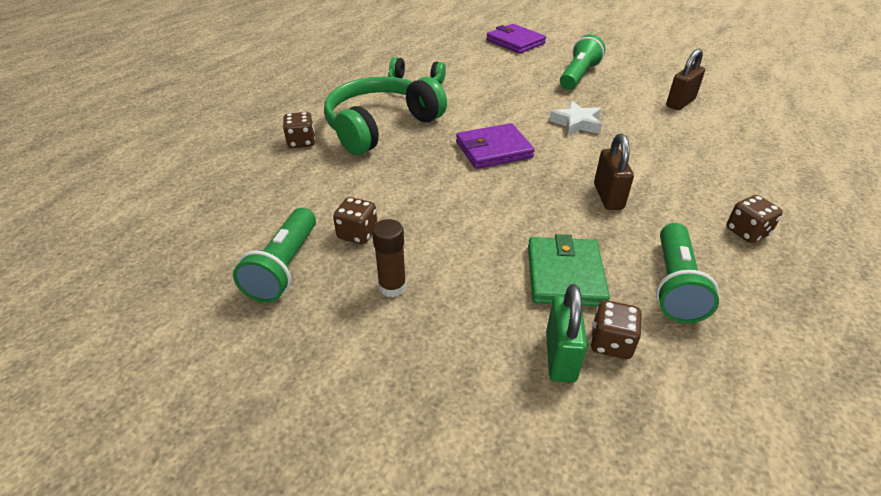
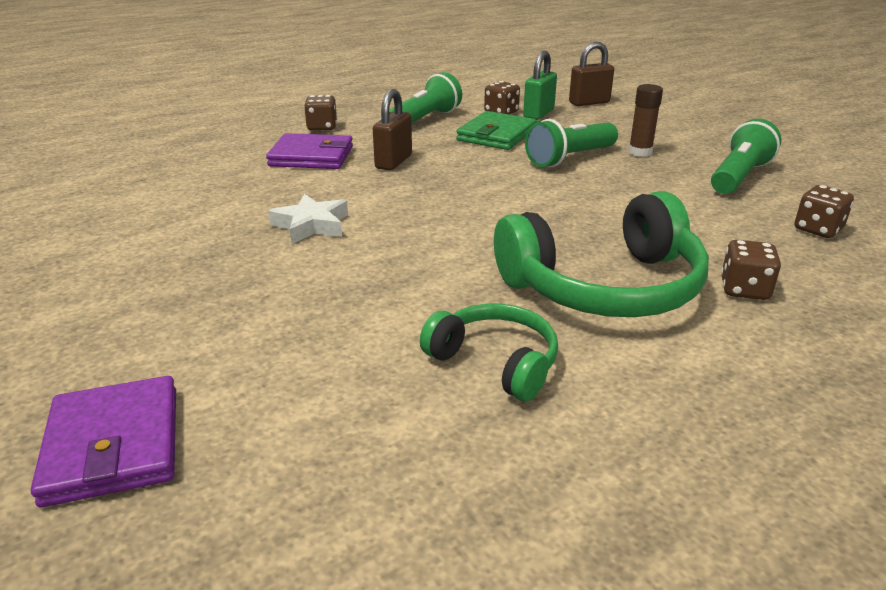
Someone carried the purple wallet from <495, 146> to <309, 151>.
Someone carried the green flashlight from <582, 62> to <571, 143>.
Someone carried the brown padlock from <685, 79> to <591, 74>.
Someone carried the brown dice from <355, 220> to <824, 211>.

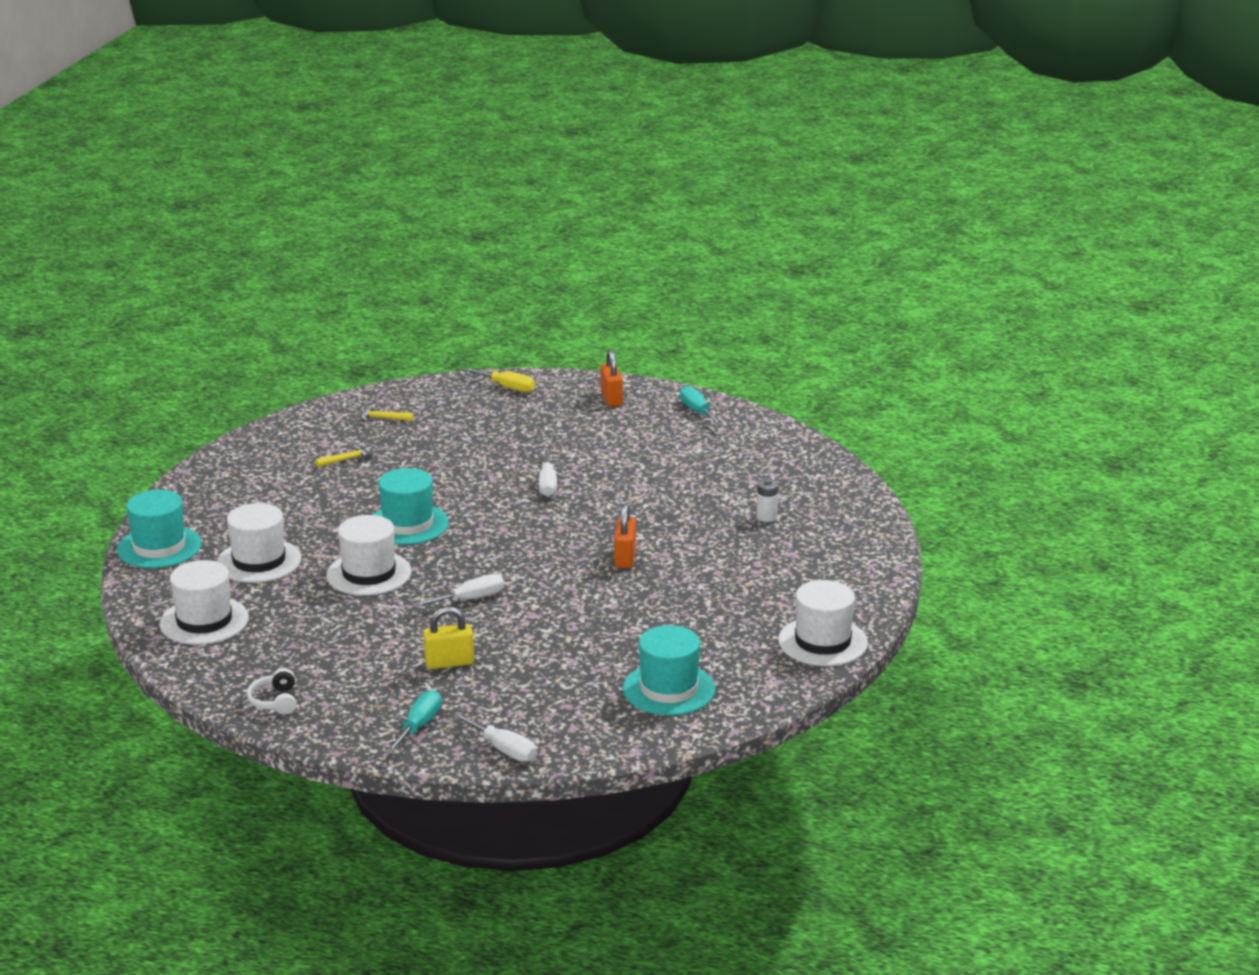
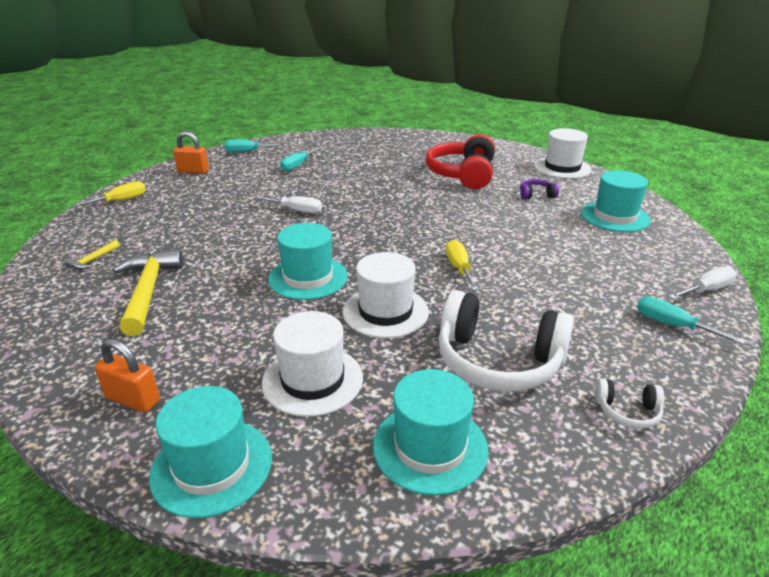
Someone carried the orange padlock from <625, 535> to <127, 376>.
Someone scaled the yellow hammer at <343, 456> by 2.20.
Someone put down the turquoise screwdriver at <300, 159>.
Someone repainted the white hat at <204, 602>, which became the turquoise hat at <431, 432>.
Someone put down the red headphones at <460, 161>.
Someone put down the white headphones at <506, 340>.
Someone repainted the white screwdriver at <458, 590>, which became the yellow screwdriver at <462, 265>.
Someone put down the purple headphones at <539, 189>.
Someone took away the yellow padlock at <448, 638>.
Someone took away the white battery at <767, 500>.

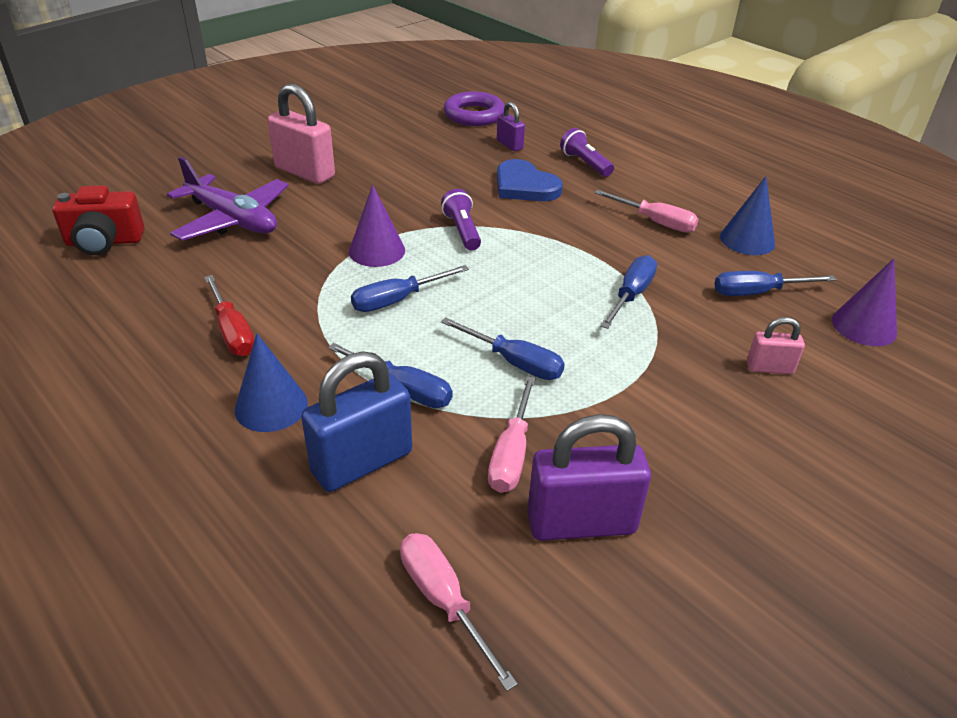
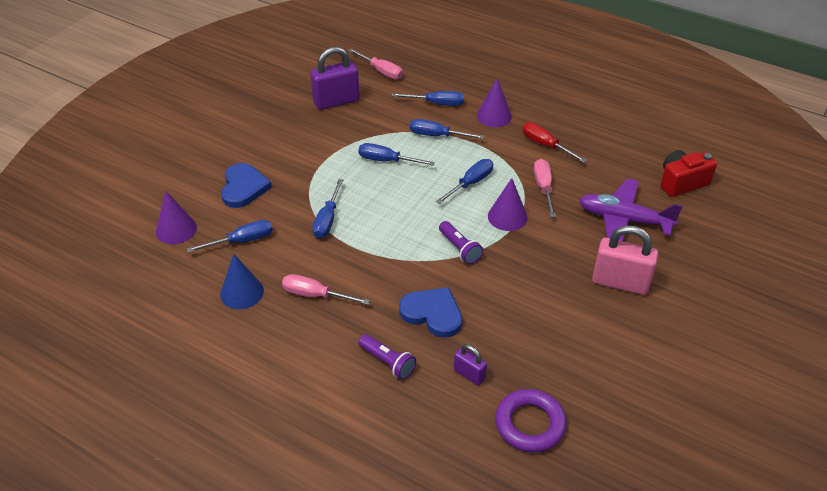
Someone swapped the pink padlock at <776, 345> for the blue heart at <246, 185>.
Someone swapped the blue padlock at <356, 421> for the blue screwdriver at <428, 98>.
Someone repainted the blue cone at <271, 382>, which became the purple cone at <494, 102>.
Someone carried the pink screwdriver from <512, 434> to <545, 188>.

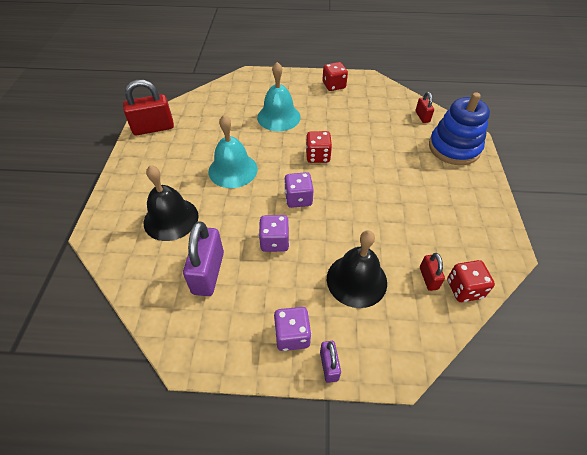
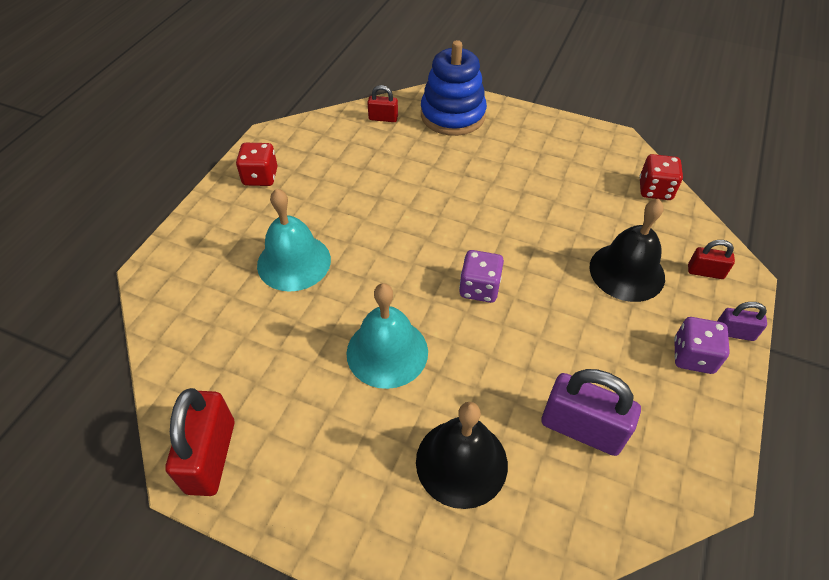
Someone carried the red padlock from <432, 272> to <711, 259>.
Someone took away the purple dice at <274, 233>.
Someone took away the red dice at <319, 147>.

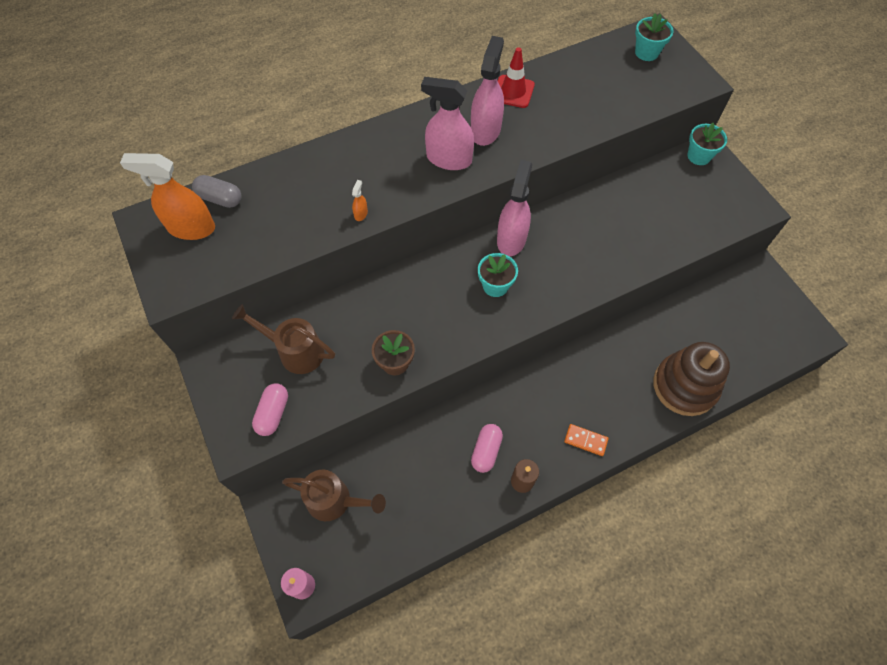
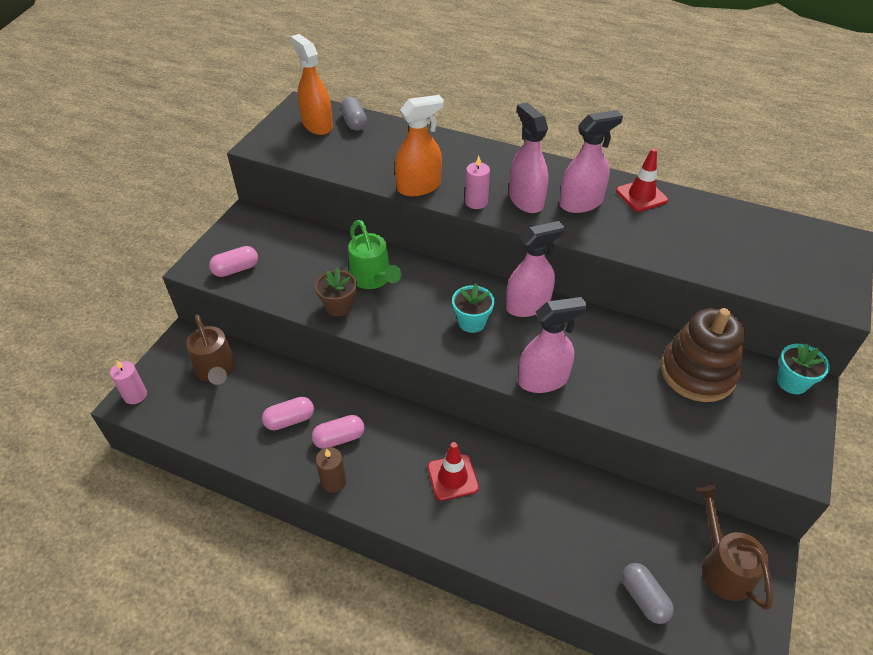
Someone put down the pink capsule at <288, 413>.
Someone put down the green watering can at <375, 254>.
Someone scaled the orange spray bottle at <360, 200> by 2.49.
Someone put down the red traffic cone at <453, 471>.
Someone put down the pink candle at <477, 182>.
Someone put down the pink spray bottle at <552, 345>.
Someone put down the grey capsule at <648, 593>.
Someone carried the brown stacking toy from <691, 379> to <703, 355>.
Someone carried the brown watering can from <283, 339> to <734, 547>.
Someone took away the orange domino at <586, 440>.
Someone took away the turquoise flower pot at <654, 37>.

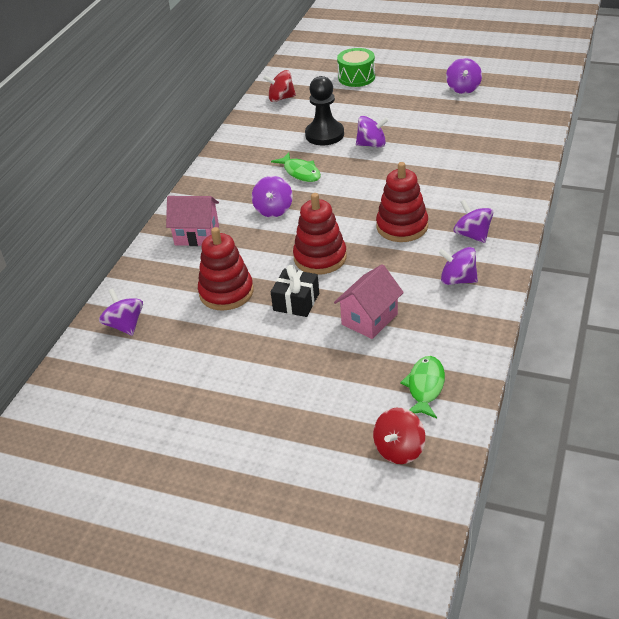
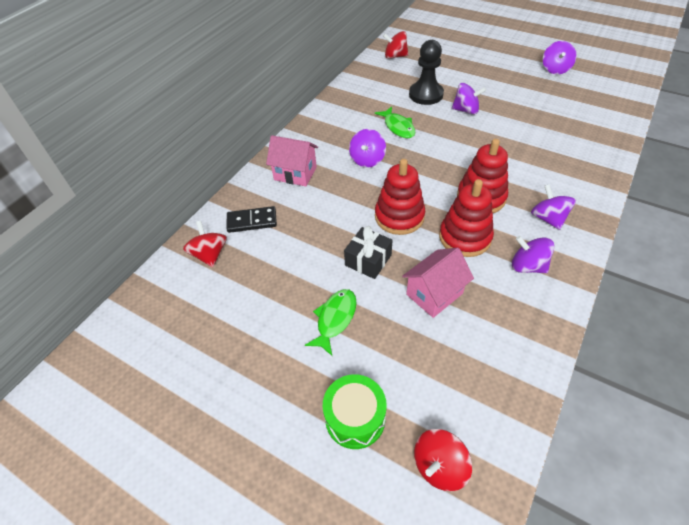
Someone repainted the purple spinning top at <121, 312>, which became the red spinning top at <205, 244>.
Someone put down the black domino at <251, 219>.
Someone carried the green fish from <422, 387> to <331, 322>.
Someone carried the green drum from <356, 67> to <355, 411>.
Someone carried the red stacking toy from <226, 269> to <466, 218>.

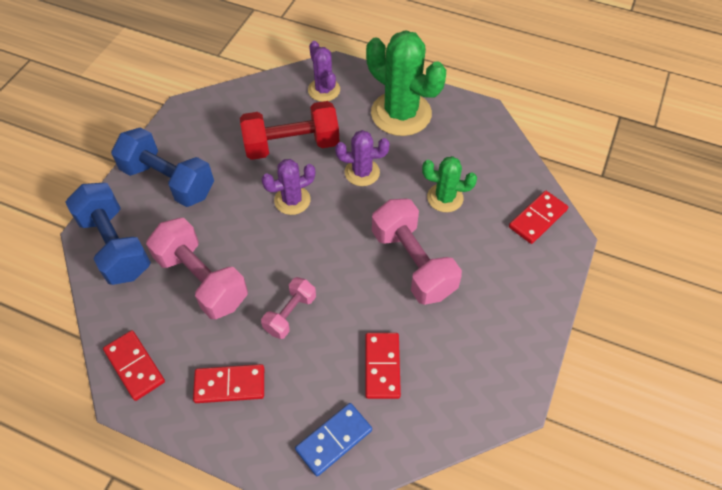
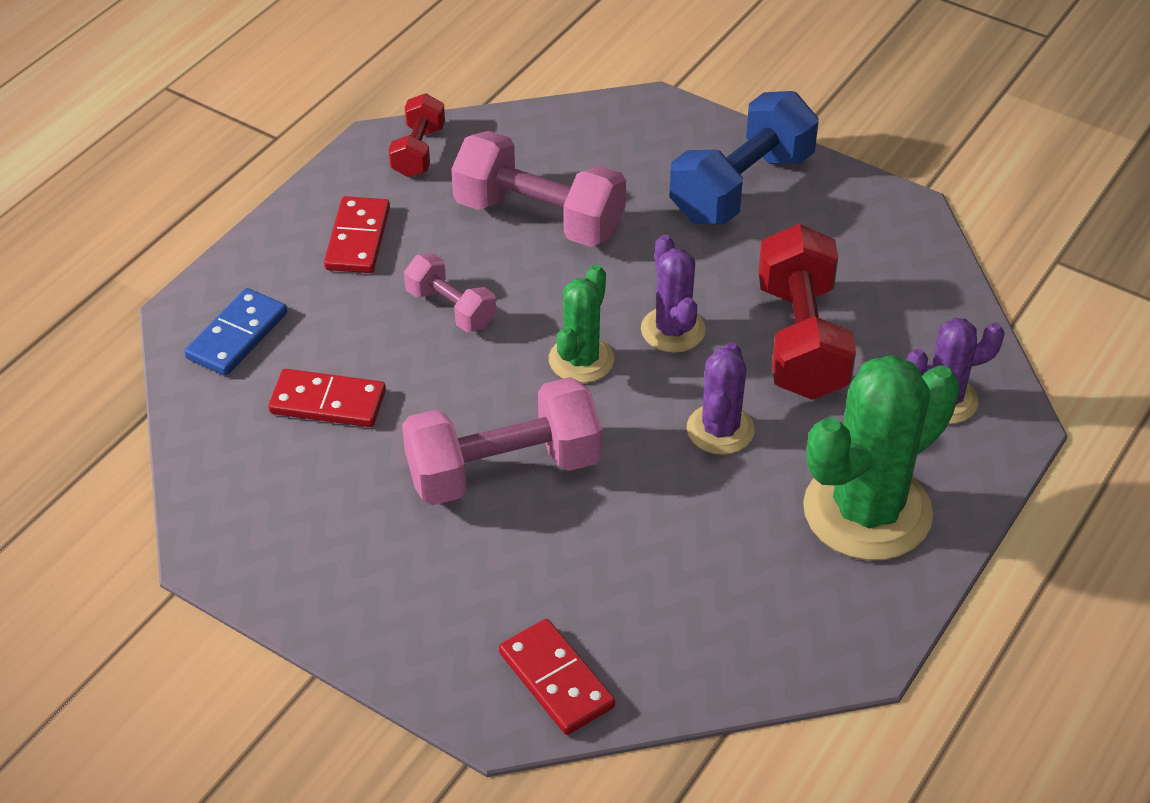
Someone rotated the blue domino at <333, 439> by 60 degrees clockwise.
Someone swapped the red domino at <134, 365> for the red dumbbell at <417, 135>.
Someone rotated the pink dumbbell at <197, 268> by 60 degrees clockwise.
Someone carried the green cactus from <449, 184> to <581, 324>.
Someone took away the blue dumbbell at <108, 234>.

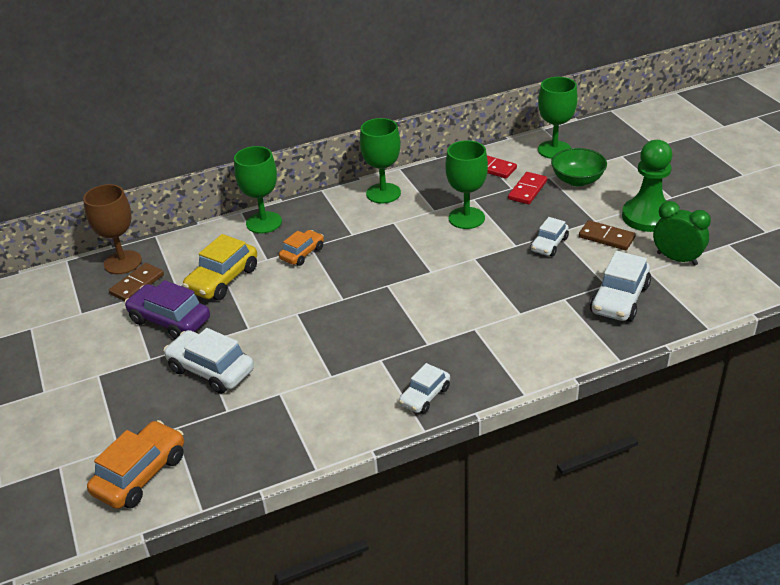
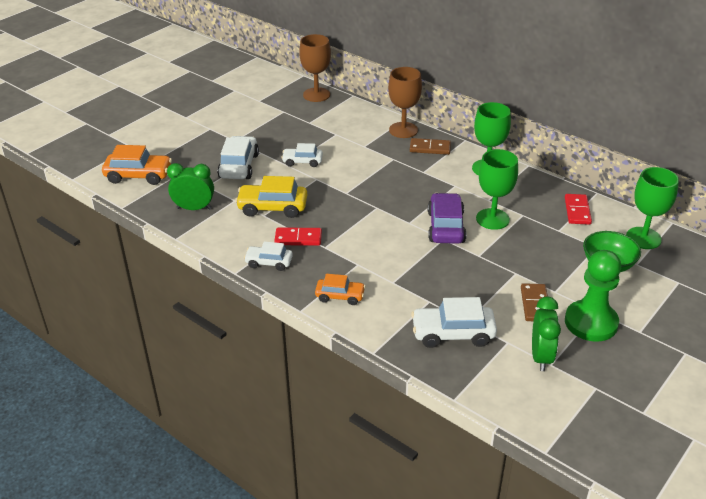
Someone put down the green clock at <190, 186>.
Someone carried the yellow car from <219, 267> to <271, 197>.
Someone carried the red domino from <527, 188> to <298, 237>.
Someone carried the white car from <549, 236> to <302, 155>.
Someone carried the orange car from <301, 248> to <340, 289>.
Someone repainted the green goblet at <258, 190>, which became the brown goblet at <405, 102>.
Someone carried the brown domino from <136, 282> to <430, 146>.
Someone carried the purple car from <167, 309> to <447, 218>.

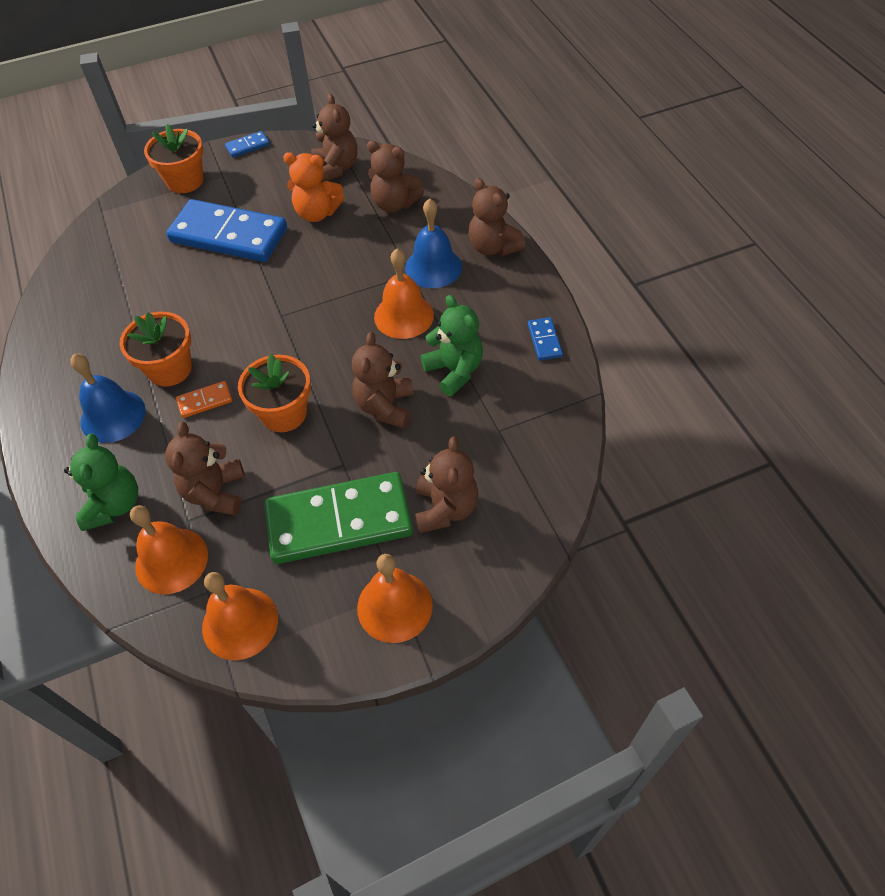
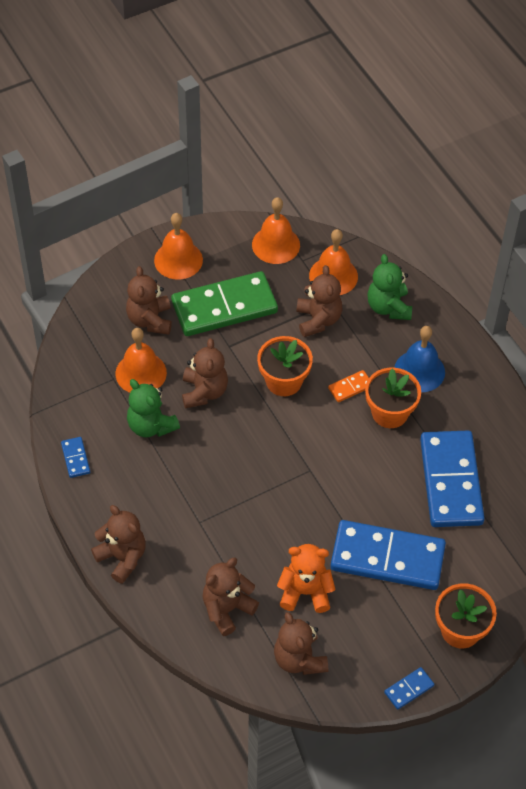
Someone carried the orange bell from <404, 294> to <141, 360>.
Someone rotated the brown teddy bear at <395, 177> by 60 degrees counterclockwise.
Someone put down the blue domino at <452, 479>.
Someone took away the blue bell at <433, 243>.

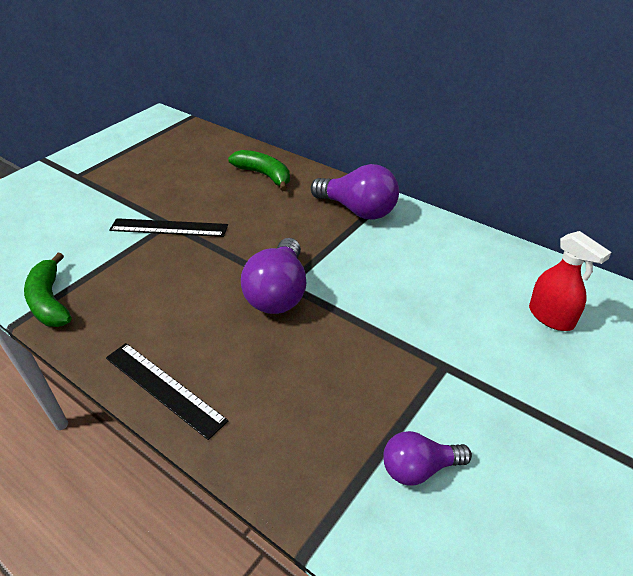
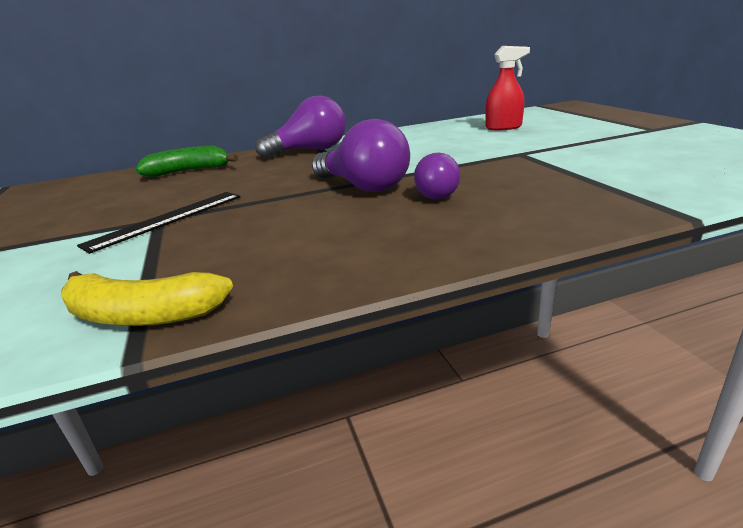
Someone repainted the green banana at <48, 290>, which became the yellow banana at <147, 298>.
Someone carried the purple light bulb from <427, 458> to <437, 176>.
Someone took away the black ruler at <167, 391>.

